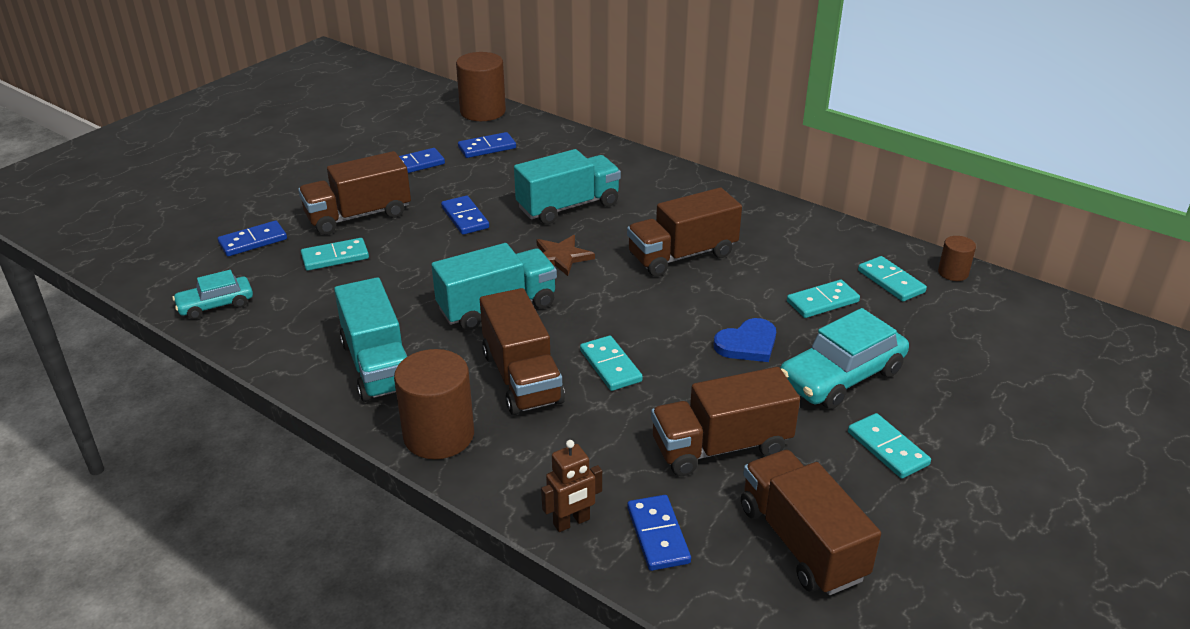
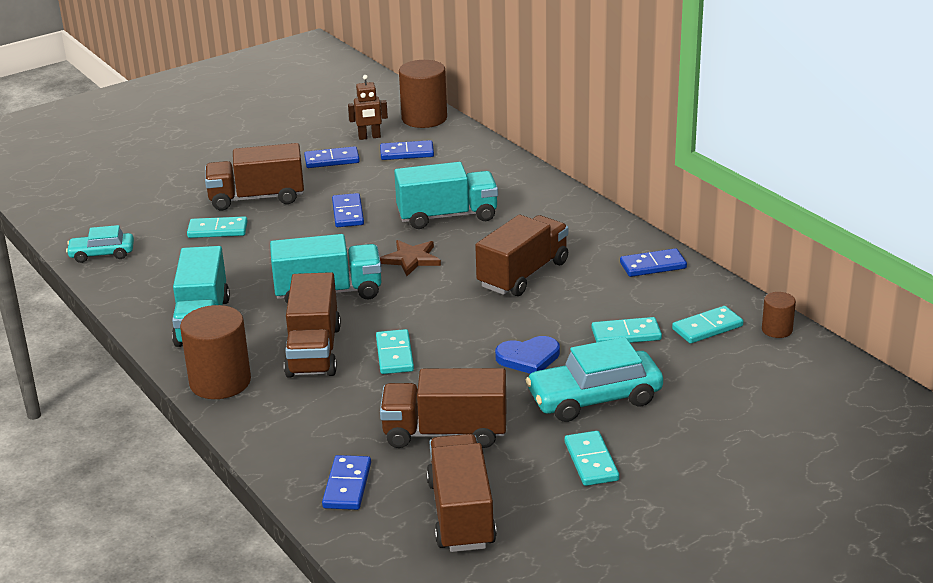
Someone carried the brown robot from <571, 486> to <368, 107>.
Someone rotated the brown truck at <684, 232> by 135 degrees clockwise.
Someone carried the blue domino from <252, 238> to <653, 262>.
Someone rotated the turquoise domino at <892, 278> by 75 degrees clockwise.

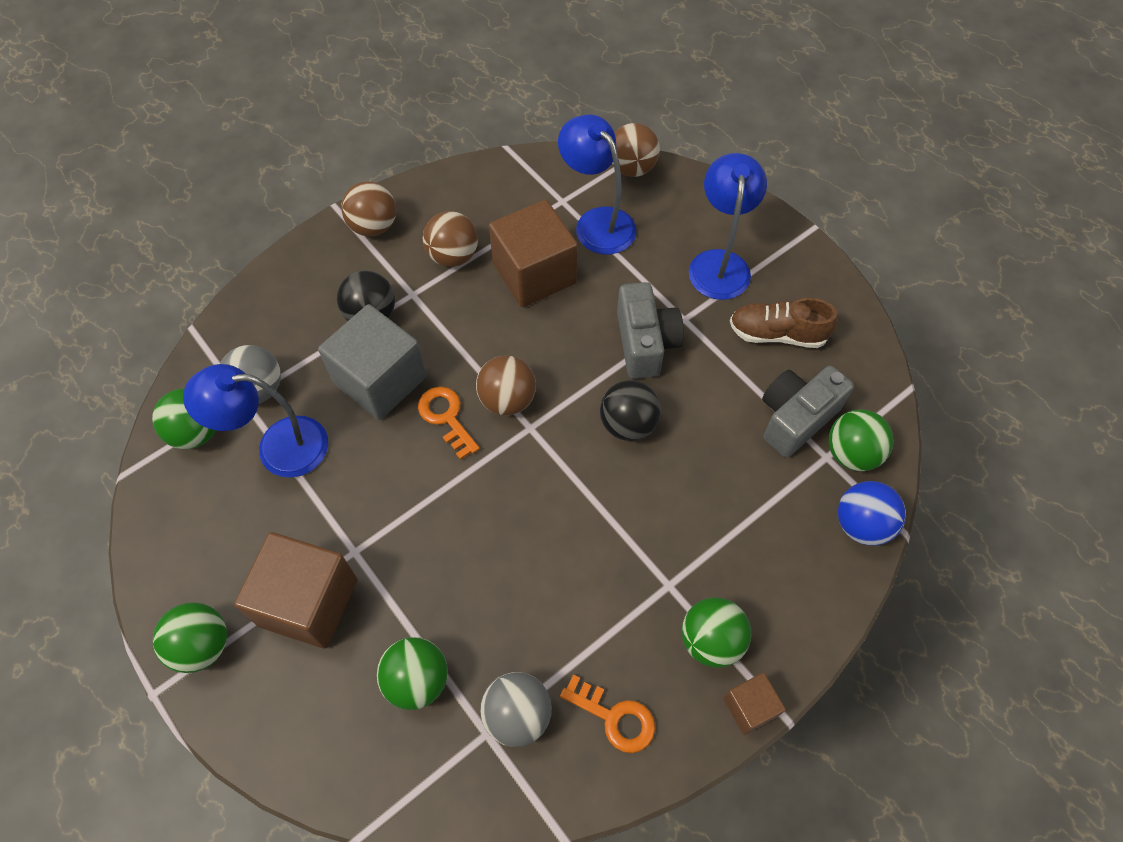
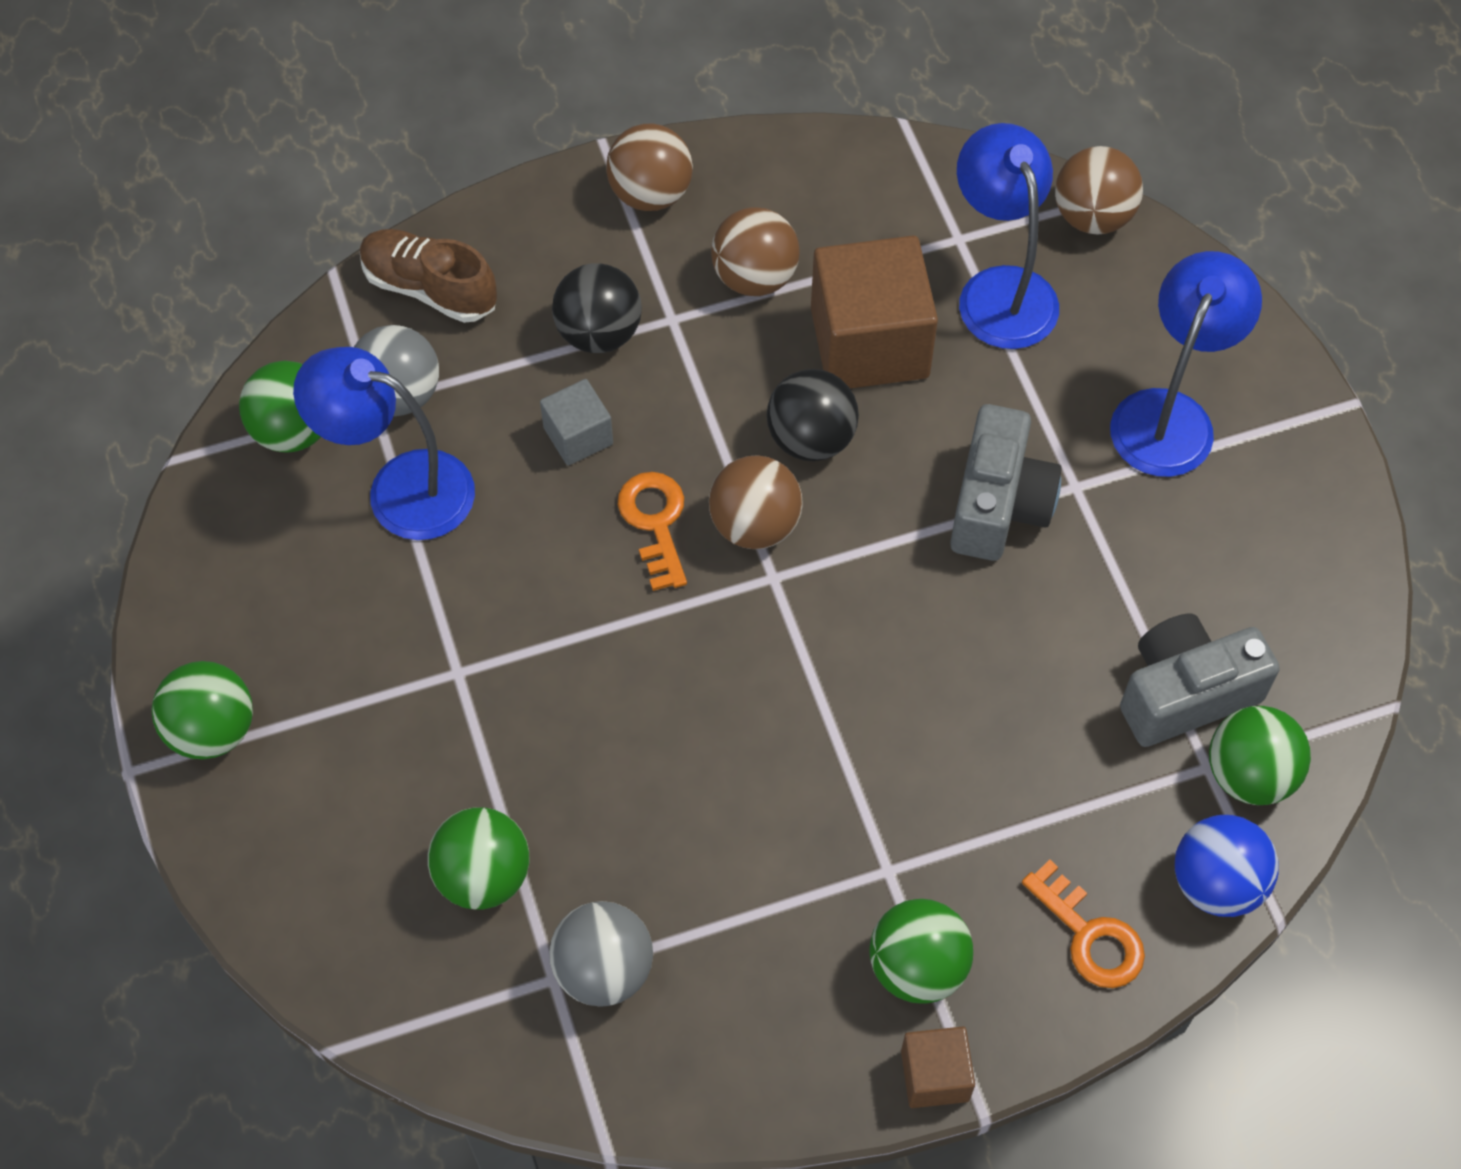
Someone carried the brown shoe from <784, 323> to <428, 276>.
Someone scaled the grey cube at <372, 362> by 0.50.
Someone carried the black ball from <630, 410> to <813, 415>.
Someone carried the orange key from <607, 713> to <1083, 923>.
Someone took away the brown cube at <295, 590>.

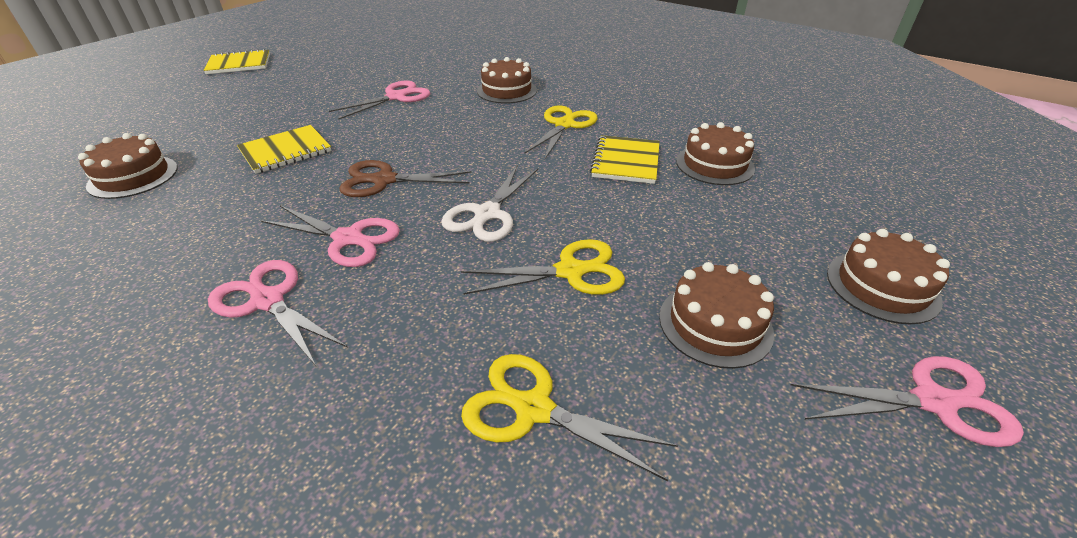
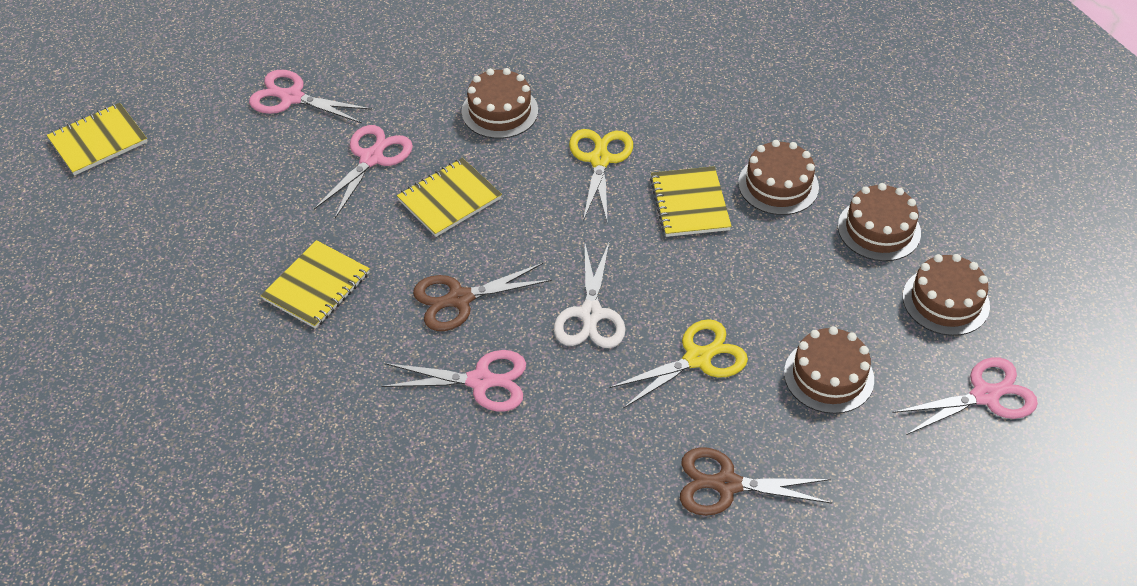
Someone carried the pink scissors from <278, 313> to <310, 96>.
Someone put down the yellow notebook at <449, 197>.
Someone repainted the yellow scissors at <569, 417>, which became the brown scissors at <756, 481>.
Someone carried the brown cake from <128, 166> to <879, 222>.

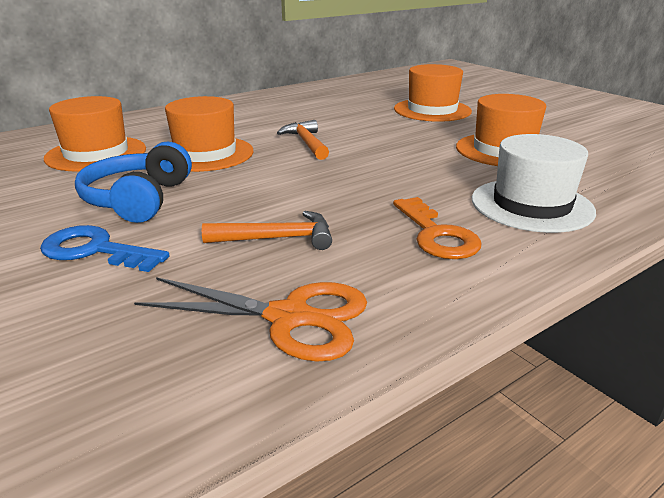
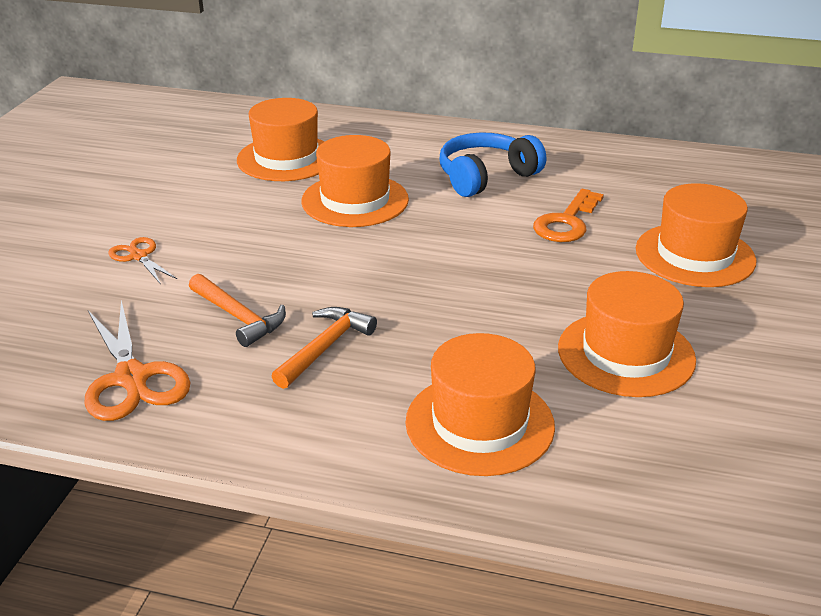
Someone swapped the blue key at <104, 248> for the orange scissors at <142, 260>.
Someone carried the orange hammer from <303, 140> to <324, 348>.
Someone repainted the white hat at <534, 183>, which became the orange hat at <480, 404>.
Someone carried the blue headphones from <133, 182> to <493, 165>.
Someone carried the orange key from <437, 228> to <568, 215>.

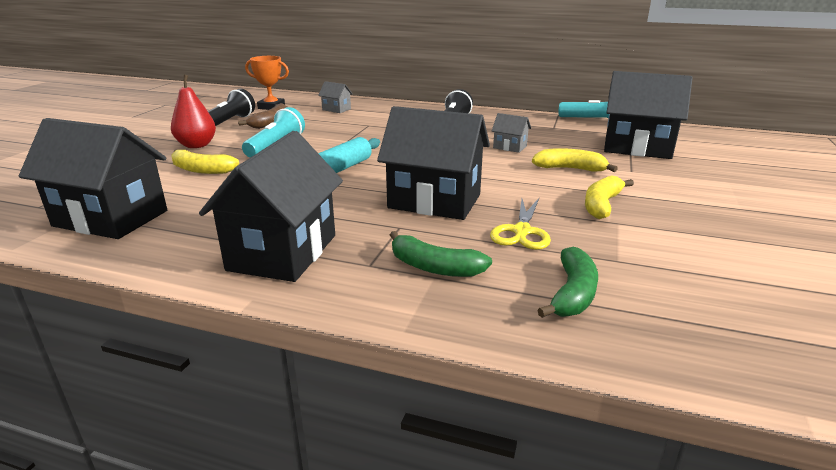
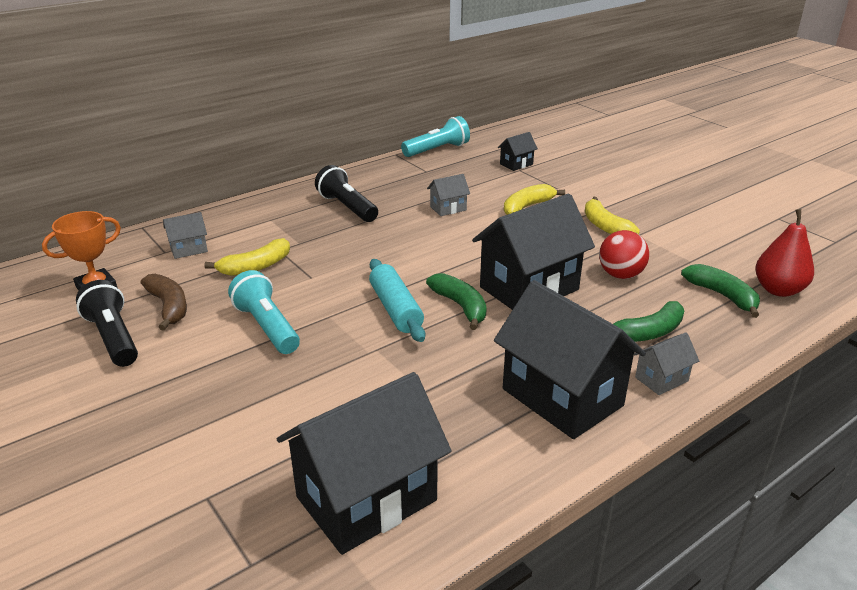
Someone carried the yellow banana from <205, 161> to <247, 257>.
Someone put down the green banana at <456, 301>.
Someone scaled the black house at <648, 115> by 0.45.
Someone swapped the yellow scissors at <520, 224> for the red ball at <624, 254>.
Someone put down the grey house at <666, 363>.
Someone carried the red pear from <193, 111> to <784, 253>.

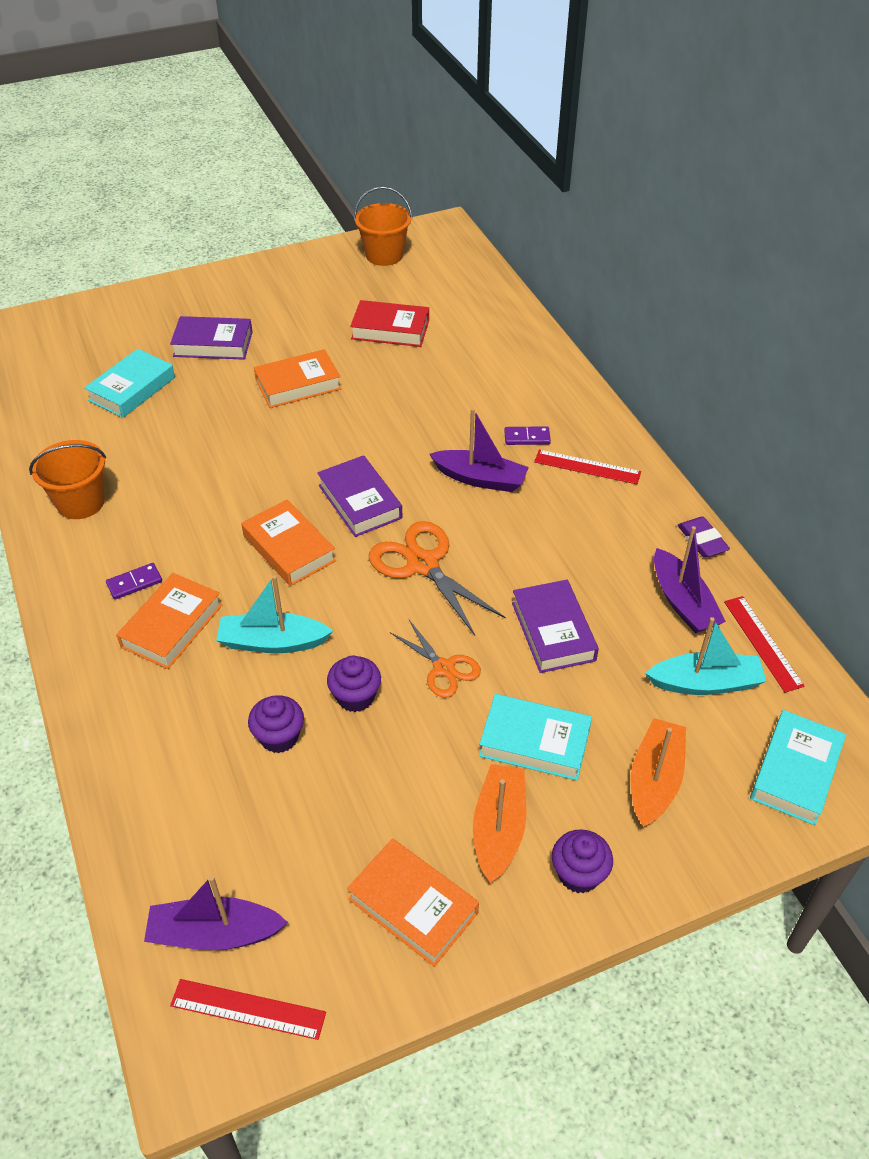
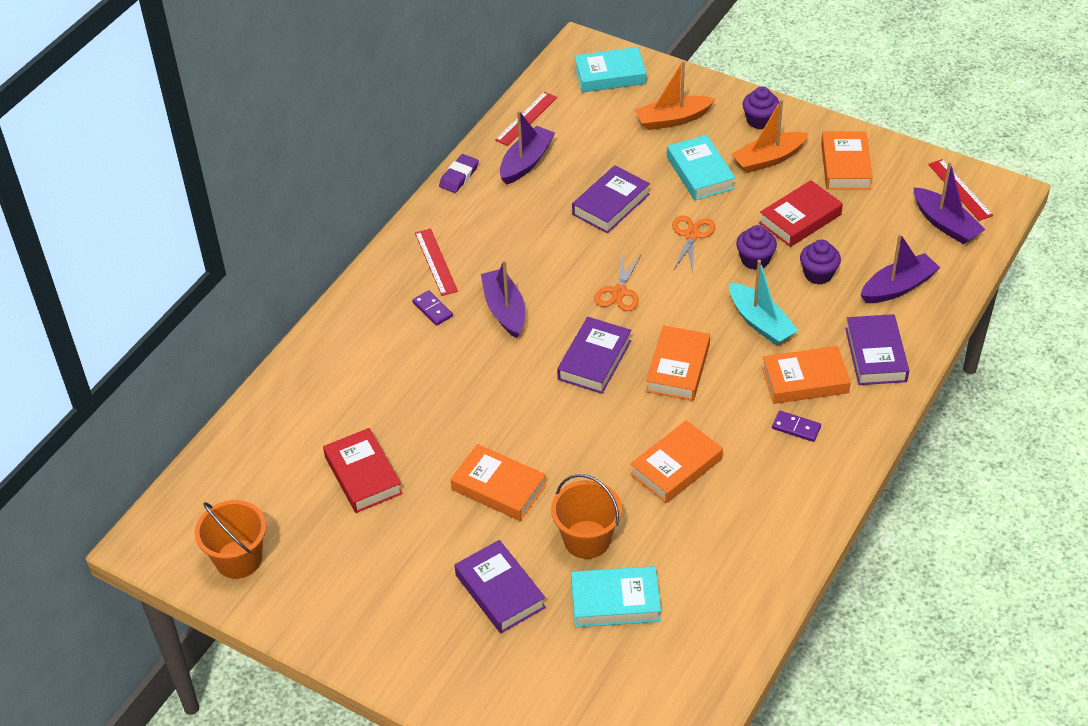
Someone carried the orange bucket from <67, 479> to <586, 516>.
Someone scaled the orange scissors at <437, 578> by 0.62.
Someone put down the orange book at <676, 461>.
Someone put down the red book at <801, 213>.
Someone put down the purple book at <877, 349>.
Someone put down the purple boat at <900, 268>.
Someone took away the turquoise boat at <706, 656>.

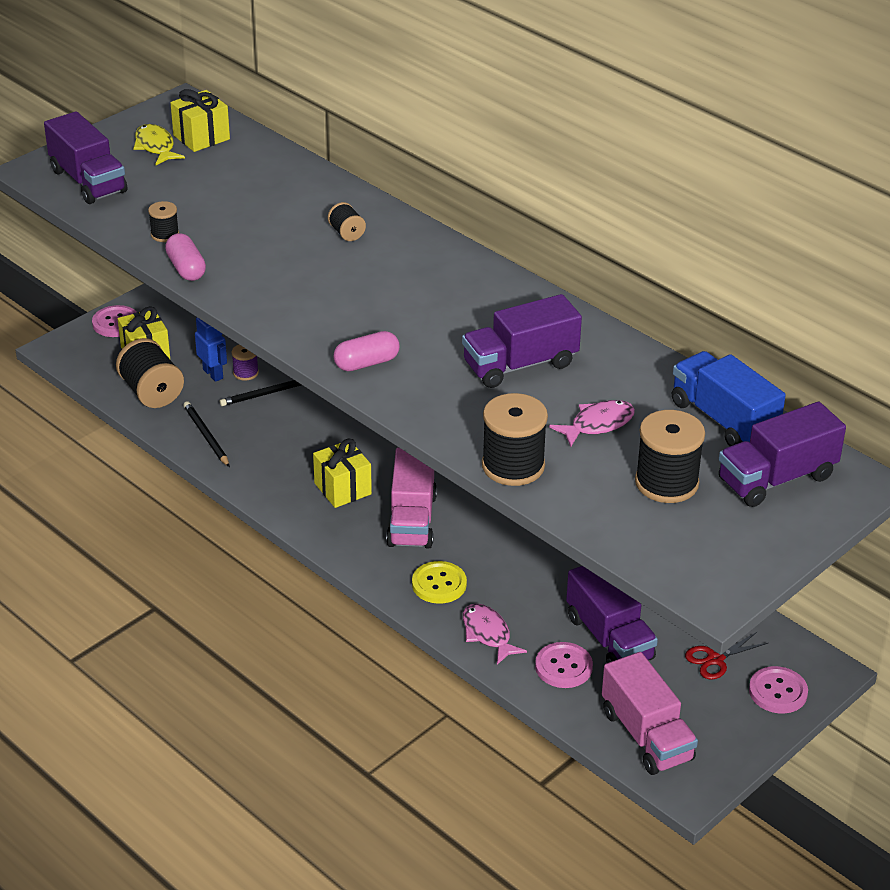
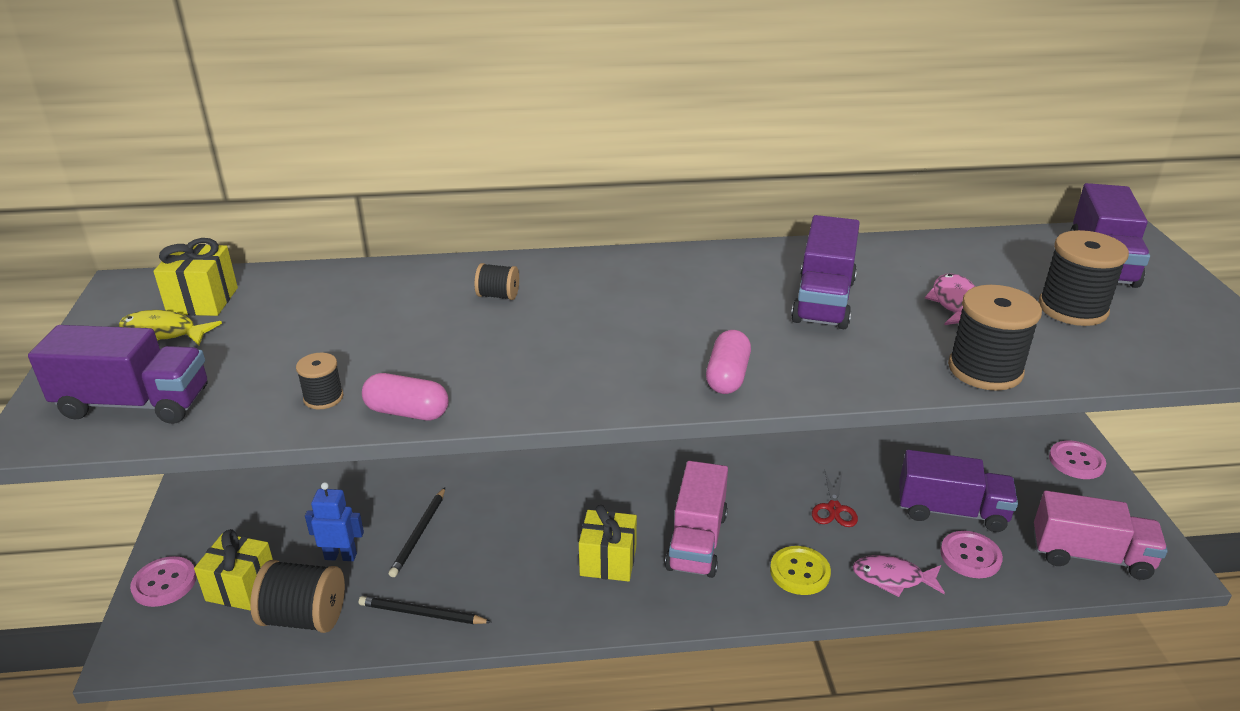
Someone rotated the pink truck at <411, 497> by 60 degrees clockwise.
Someone carried the red scissors from <726, 656> to <835, 499>.
Someone took away the purple spool at <245, 363>.
Someone took away the blue truck at <729, 398>.

